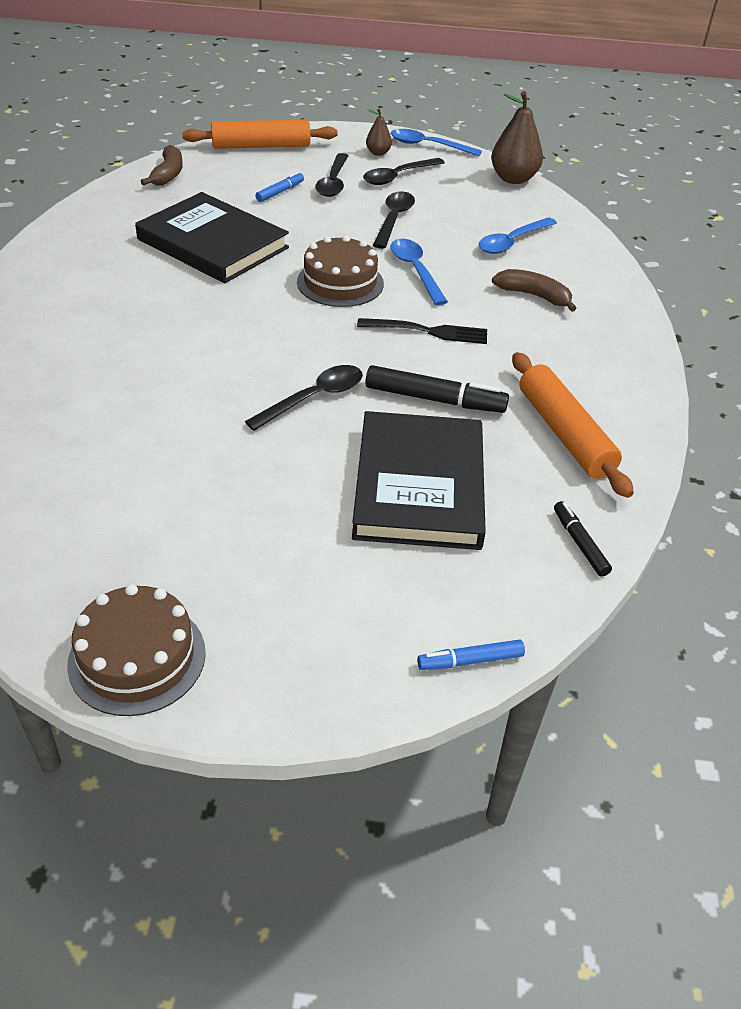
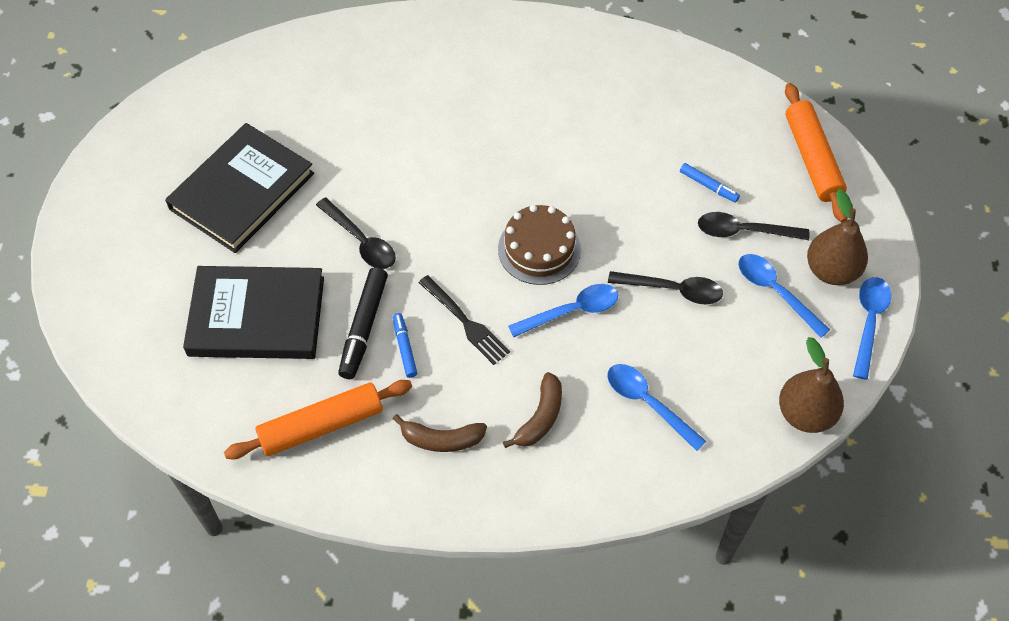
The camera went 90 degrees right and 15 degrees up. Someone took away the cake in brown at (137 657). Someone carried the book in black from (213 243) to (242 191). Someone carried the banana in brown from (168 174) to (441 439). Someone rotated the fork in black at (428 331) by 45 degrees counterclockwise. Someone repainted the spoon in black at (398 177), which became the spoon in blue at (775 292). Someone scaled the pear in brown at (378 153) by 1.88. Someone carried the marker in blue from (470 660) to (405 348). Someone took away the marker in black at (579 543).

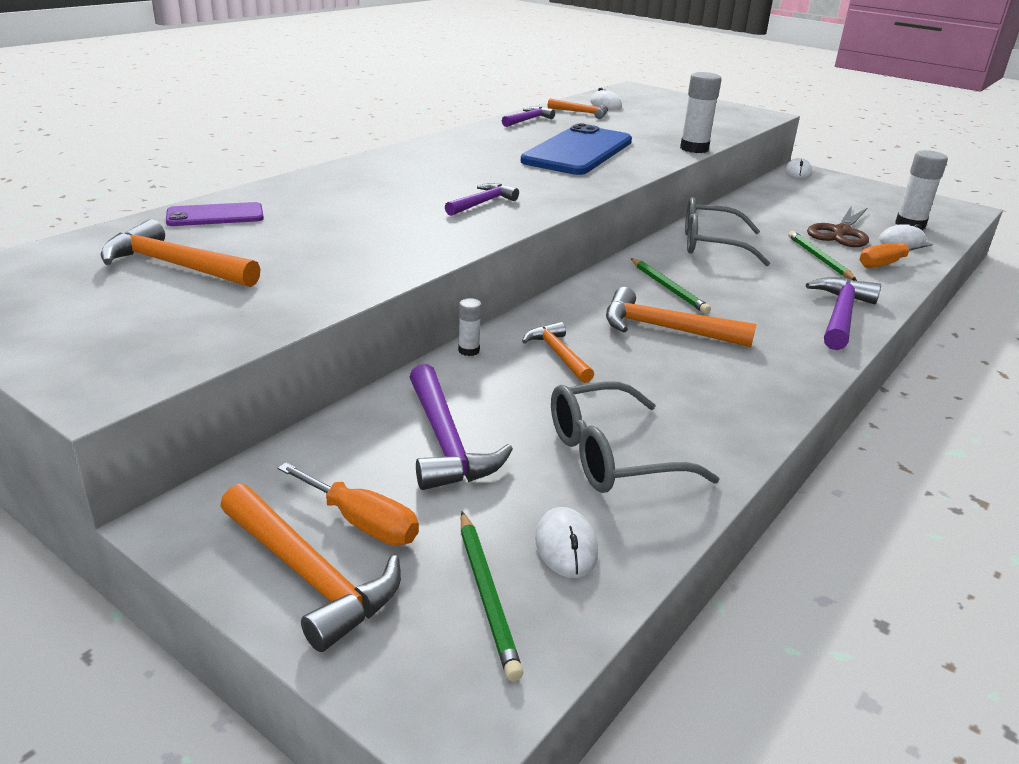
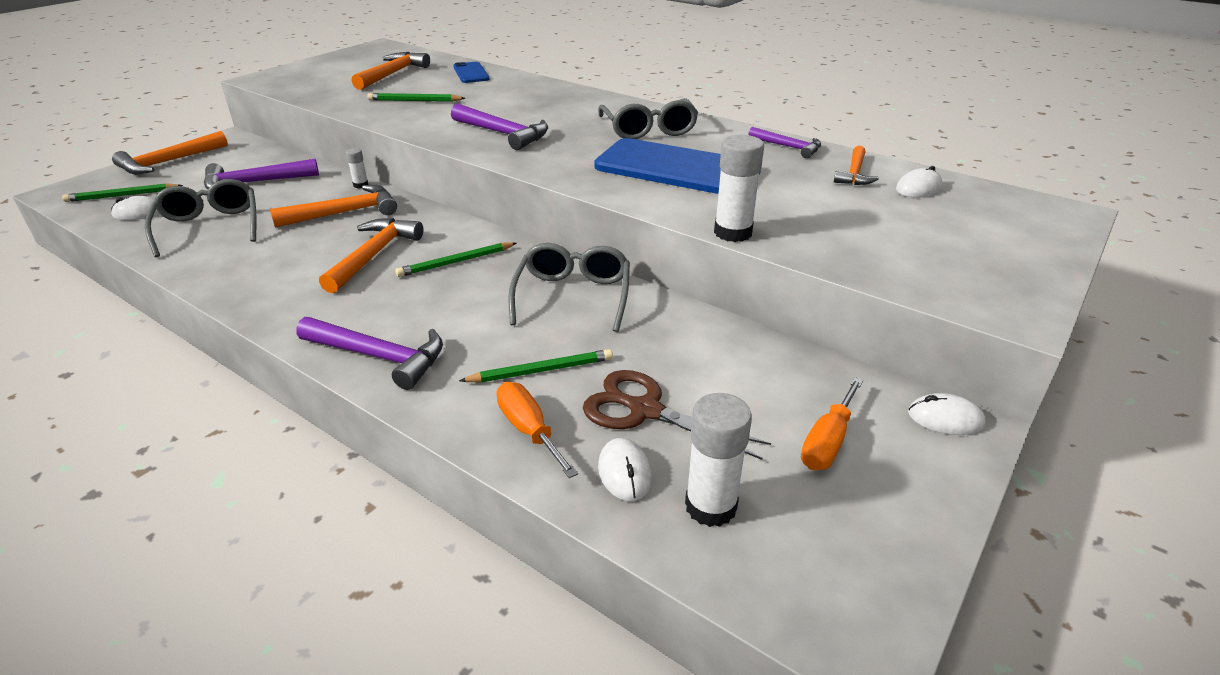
The camera went 90 degrees right and 5 degrees up. Someone repainted the phone in purple at (215 215), which became the phone in blue at (471 73). Someone carried the screwdriver in orange from (362 522) to (828 441). Someone scaled the hammer in purple at (482 203) by 1.57. Someone scaled the hammer in orange at (558 354) by 1.57. Someone put down the pencil in green at (415 101). Someone put down the glasses in grey at (648 129).

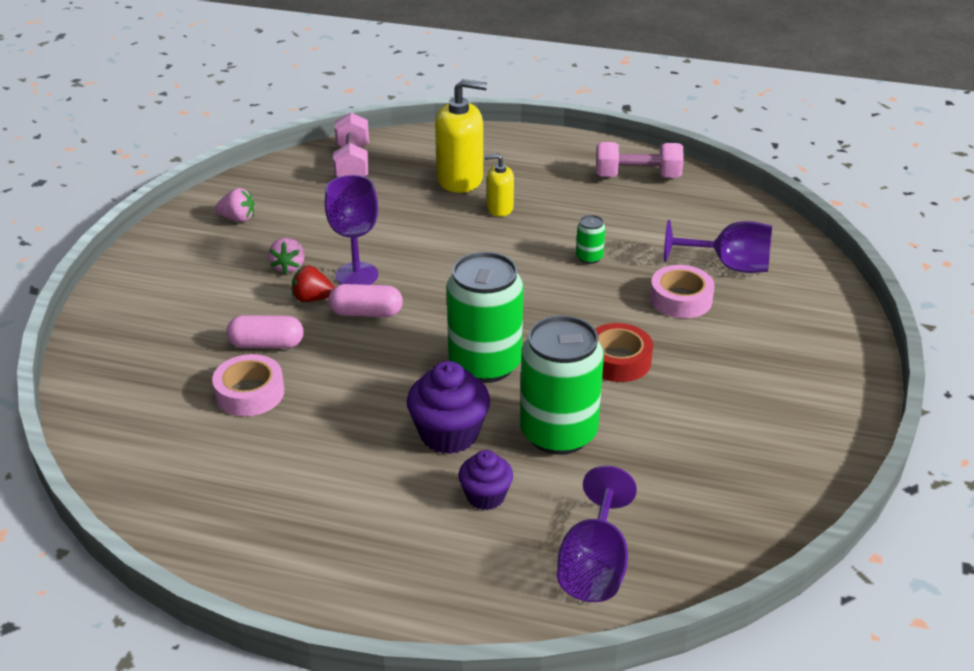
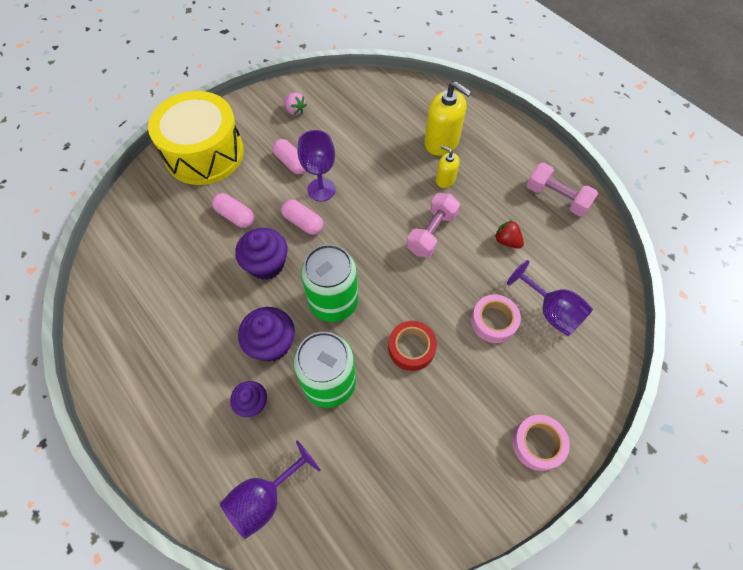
The camera went 35 degrees right and 25 degrees up. Someone carried the tape in pink from (249 393) to (537 444). Someone swapped the strawberry in pink at (288 267) for the capsule in pink at (291 163). Someone carried the strawberry in red from (312 298) to (507 241). Someone carried the dumbbell in pink from (352 164) to (431 233). Someone took away the can in green at (589 257). Someone put down the drum in yellow at (204 153). Someone put down the cupcake in purple at (266 264).

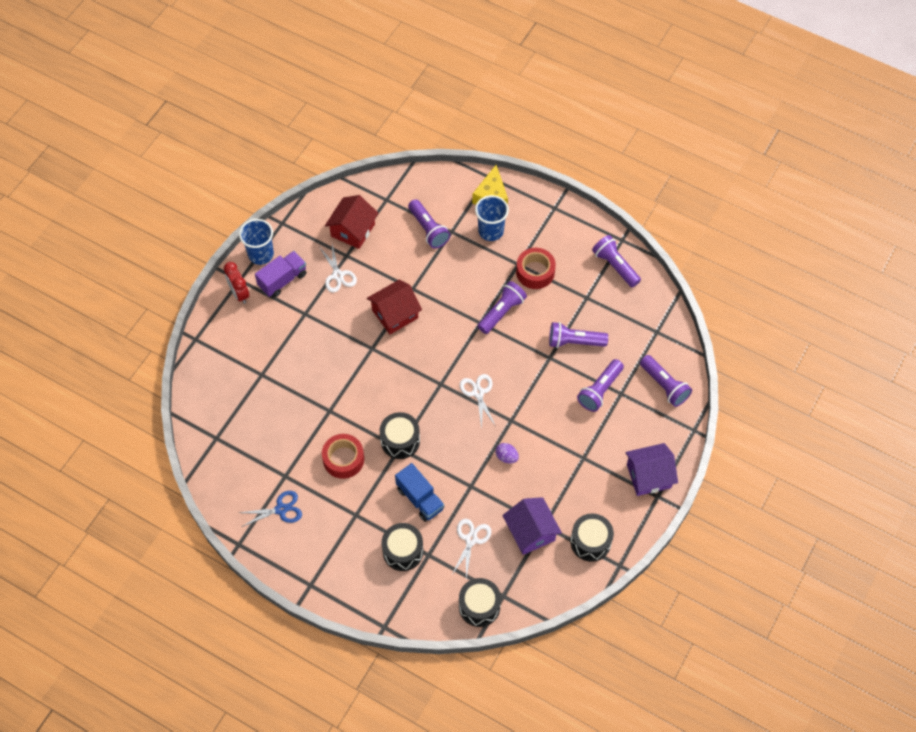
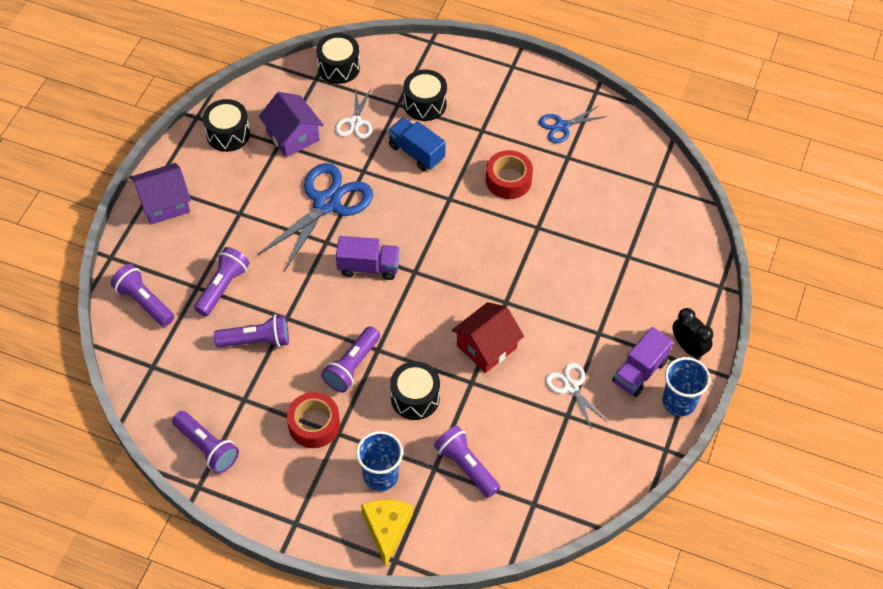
The camera went 170 degrees right and 5 degrees down. Someone repainted the clock in red at (239 293), which became the clock in black at (688 347). Someone took away the house in red at (353 230). Someone carried the drum in black from (400 440) to (415 398). Someone swapped the scissors in white at (478 393) for the truck in purple at (368 267). Someone swapped the egg in purple at (506 457) for the scissors in blue at (327 203).

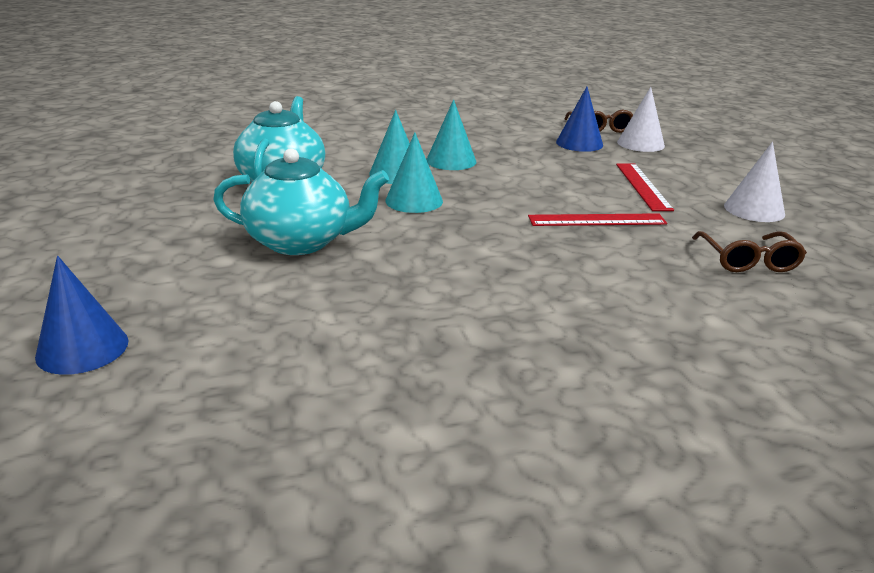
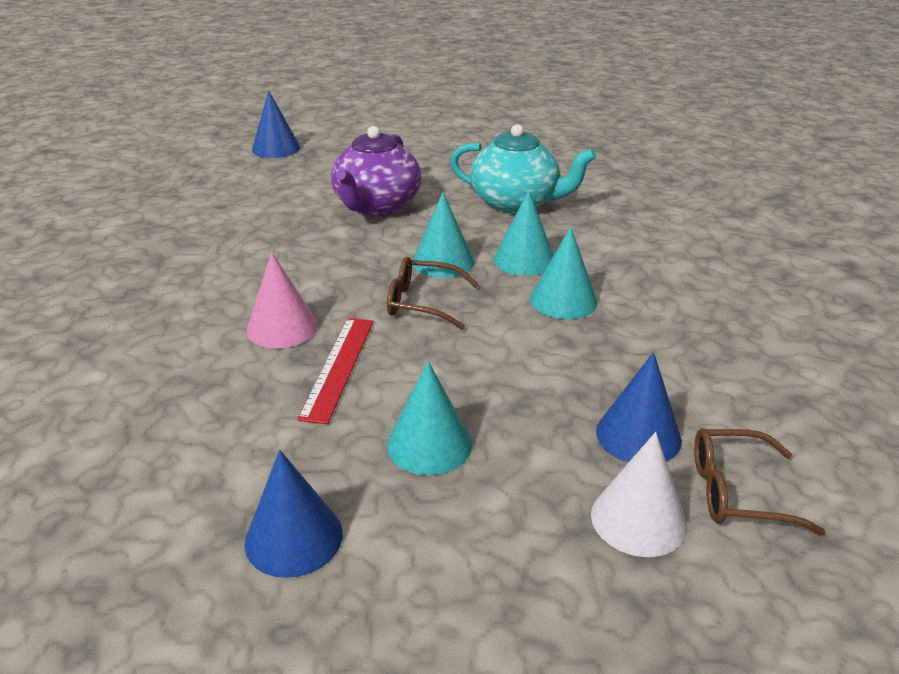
The camera went 105 degrees right and 5 degrees up. Someone repainted the teapot in turquoise at (301 242), which became the teapot in purple at (376 206). Someone swapped the ruler in red at (642 186) for the cone in turquoise at (429 444). Someone carried the glasses in brown from (748 261) to (422 302). Someone repainted the cone in white at (754 210), which became the cone in blue at (294 538). Someone put down the cone in pink at (282 327).

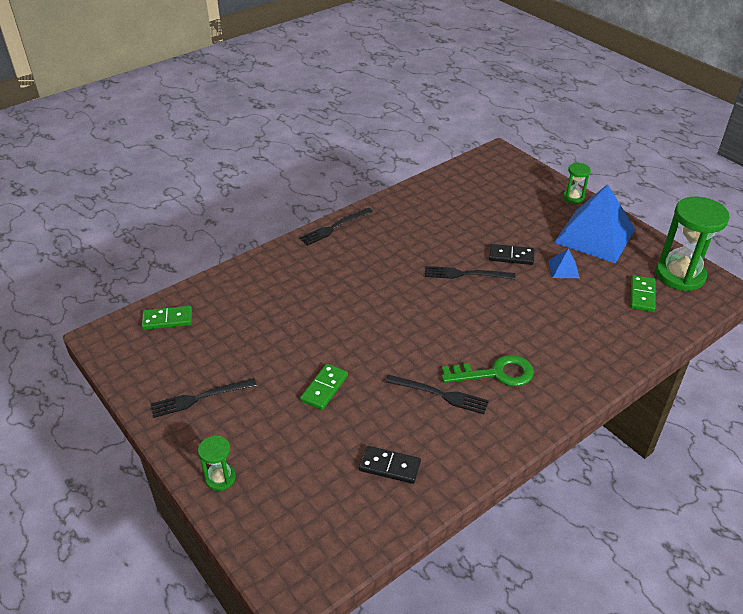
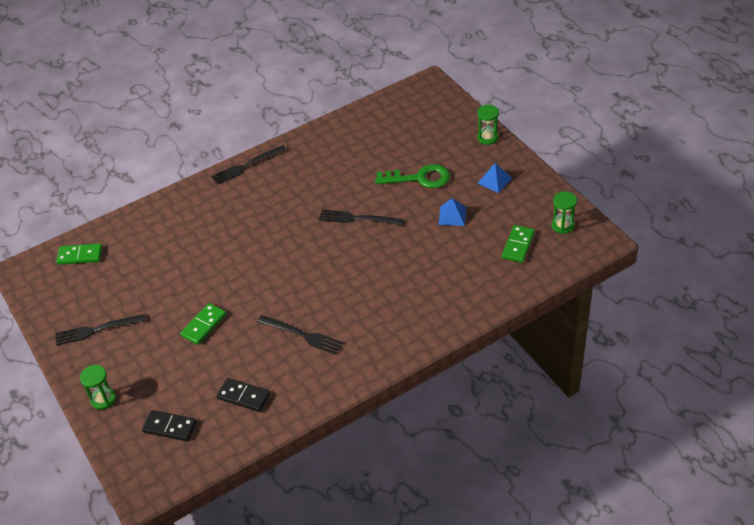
The camera went 10 degrees right and 5 degrees up. Someone carried the key in green from (495 373) to (419 178). Someone carried the domino in black from (511 256) to (169 427). Someone scaled the pyramid in blue at (594 235) by 0.41. Someone scaled the hourglass in green at (680 275) by 0.49.

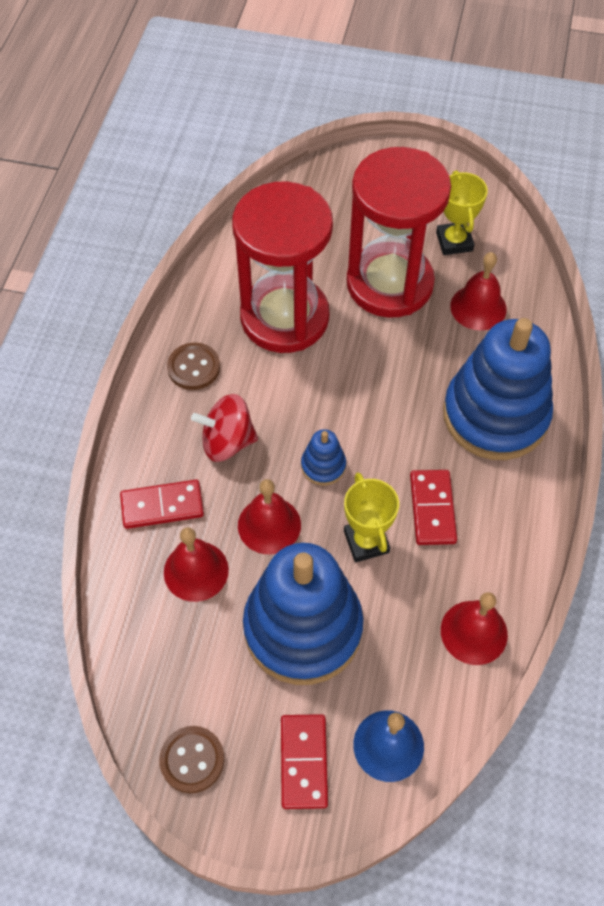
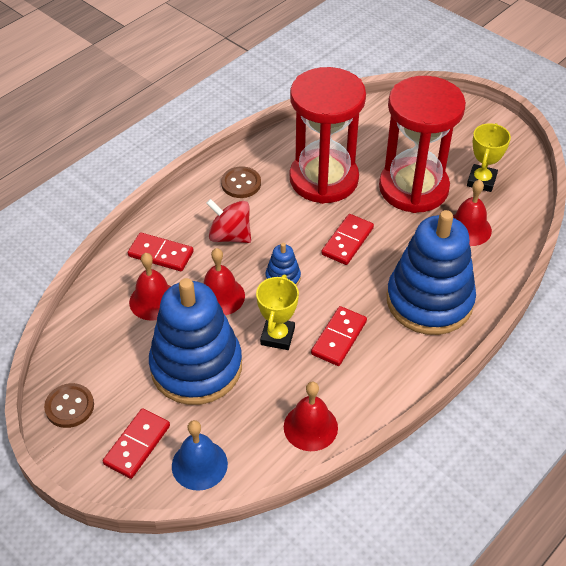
The camera went 30 degrees right and 10 degrees down. Someone put down the domino in red at (347 241).

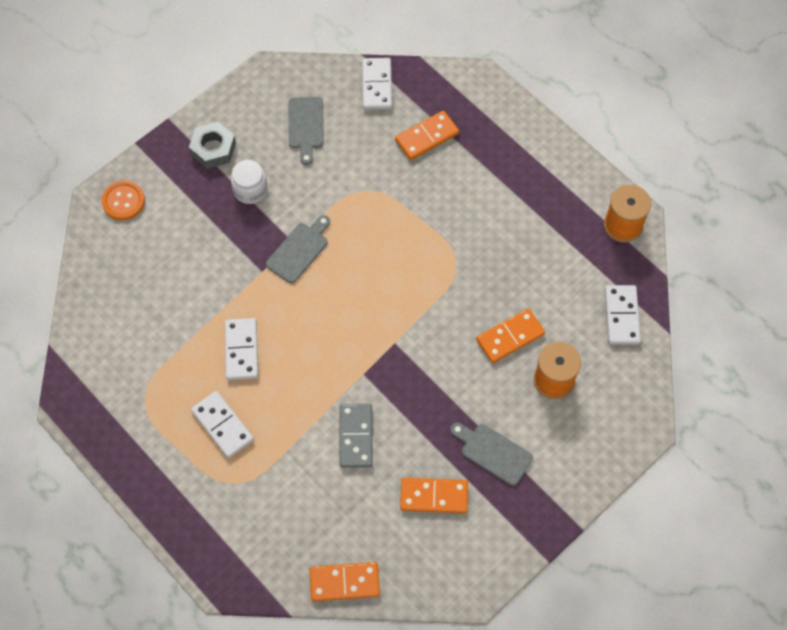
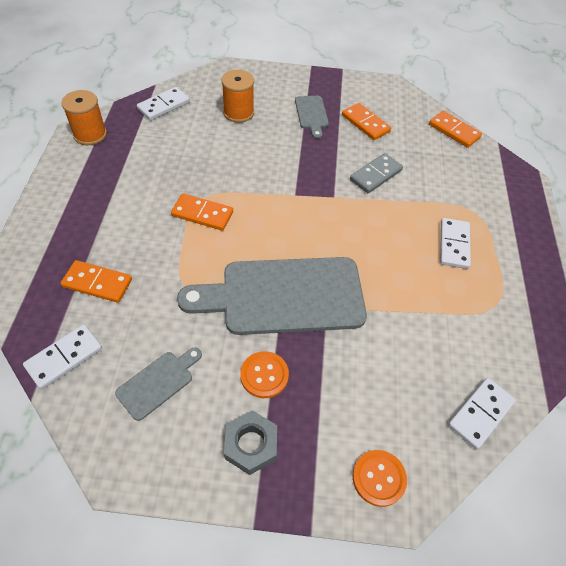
The camera went 135 degrees left and 10 degrees down. Someone carried the domino in white from (241 350) to (480 413). Someone swapped the jar in white at (250 190) for the button in orange at (264 375). Someone scaled the cutting board in grey at (299 250) by 2.24. Someone carried the domino in orange from (510 337) to (202 214).

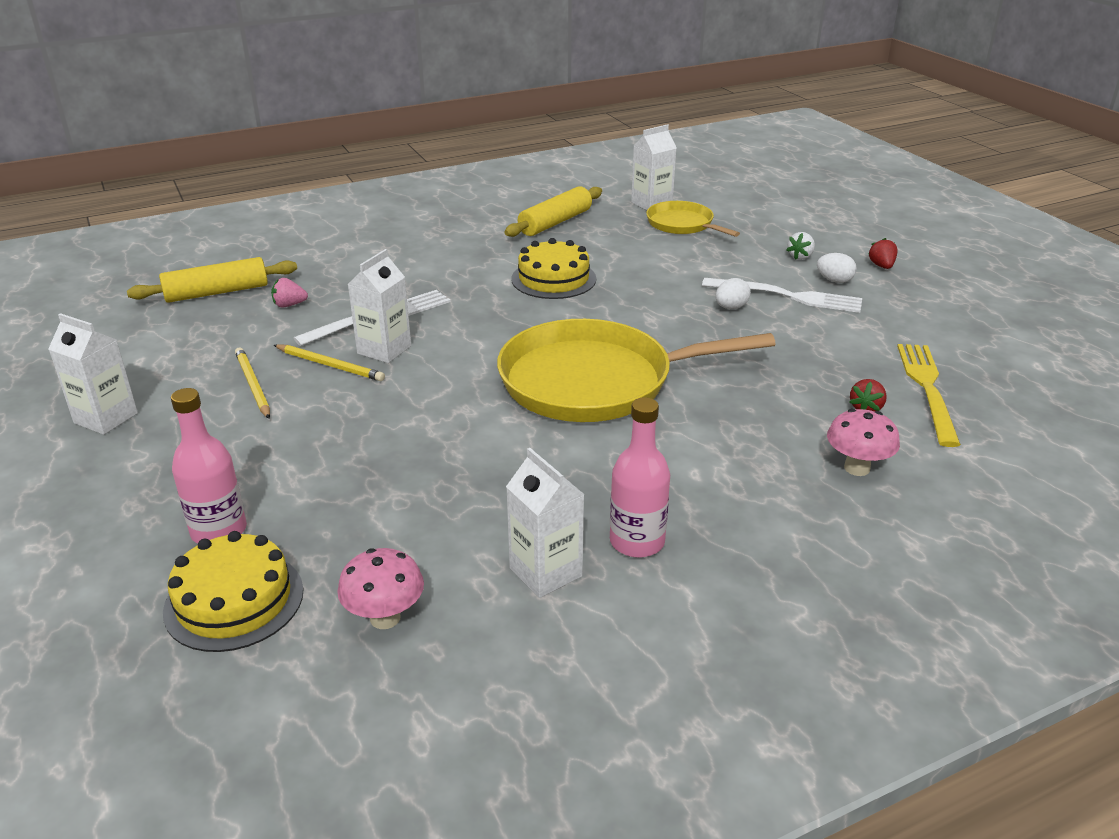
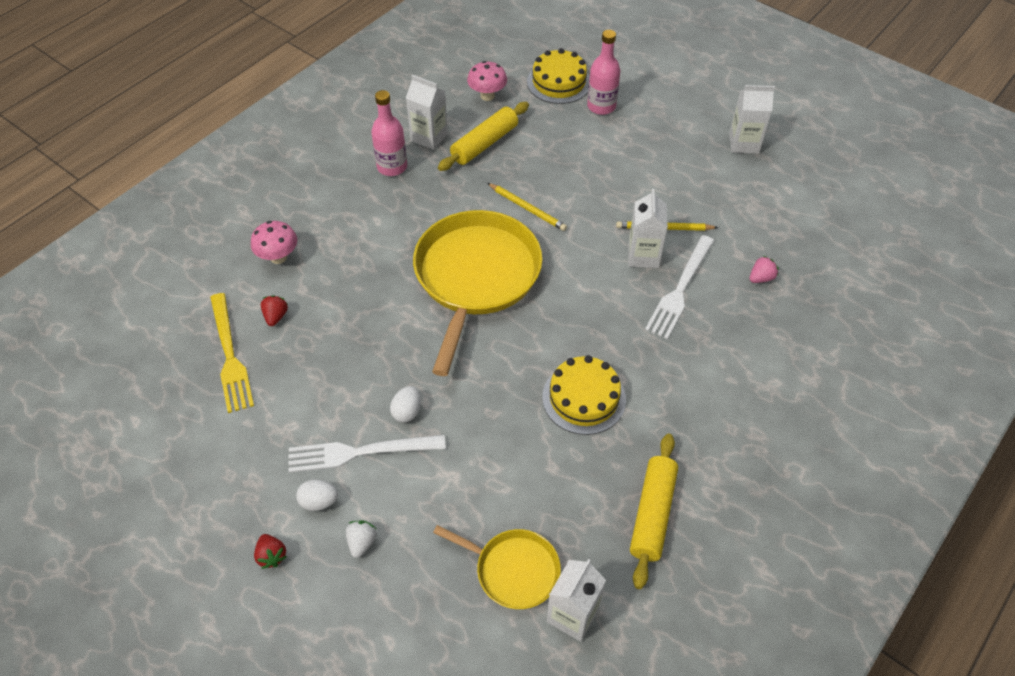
The camera went 155 degrees right and 20 degrees up. Someone carried the rolling pin in yellow from (217 292) to (484 144). Someone carried the pencil in yellow from (253 385) to (527 208). Someone rotated the pan in yellow at (594 381) by 45 degrees counterclockwise.

